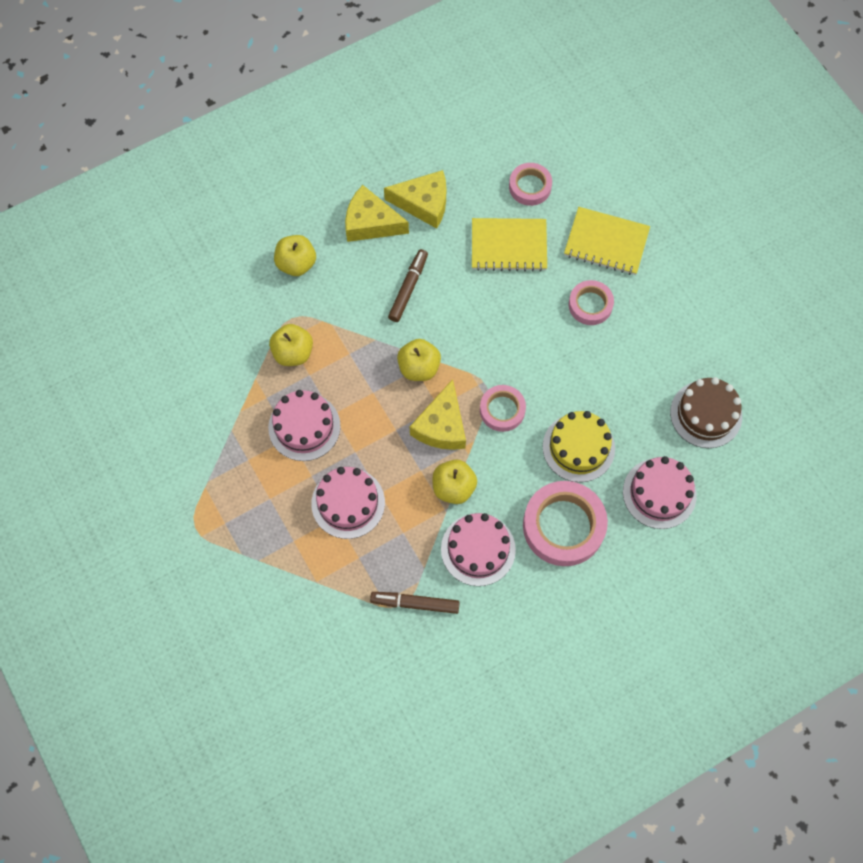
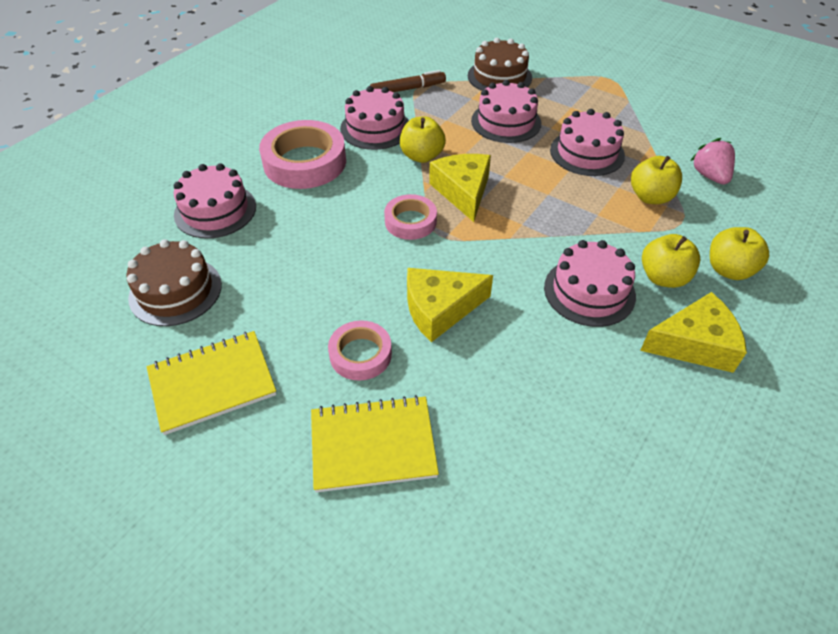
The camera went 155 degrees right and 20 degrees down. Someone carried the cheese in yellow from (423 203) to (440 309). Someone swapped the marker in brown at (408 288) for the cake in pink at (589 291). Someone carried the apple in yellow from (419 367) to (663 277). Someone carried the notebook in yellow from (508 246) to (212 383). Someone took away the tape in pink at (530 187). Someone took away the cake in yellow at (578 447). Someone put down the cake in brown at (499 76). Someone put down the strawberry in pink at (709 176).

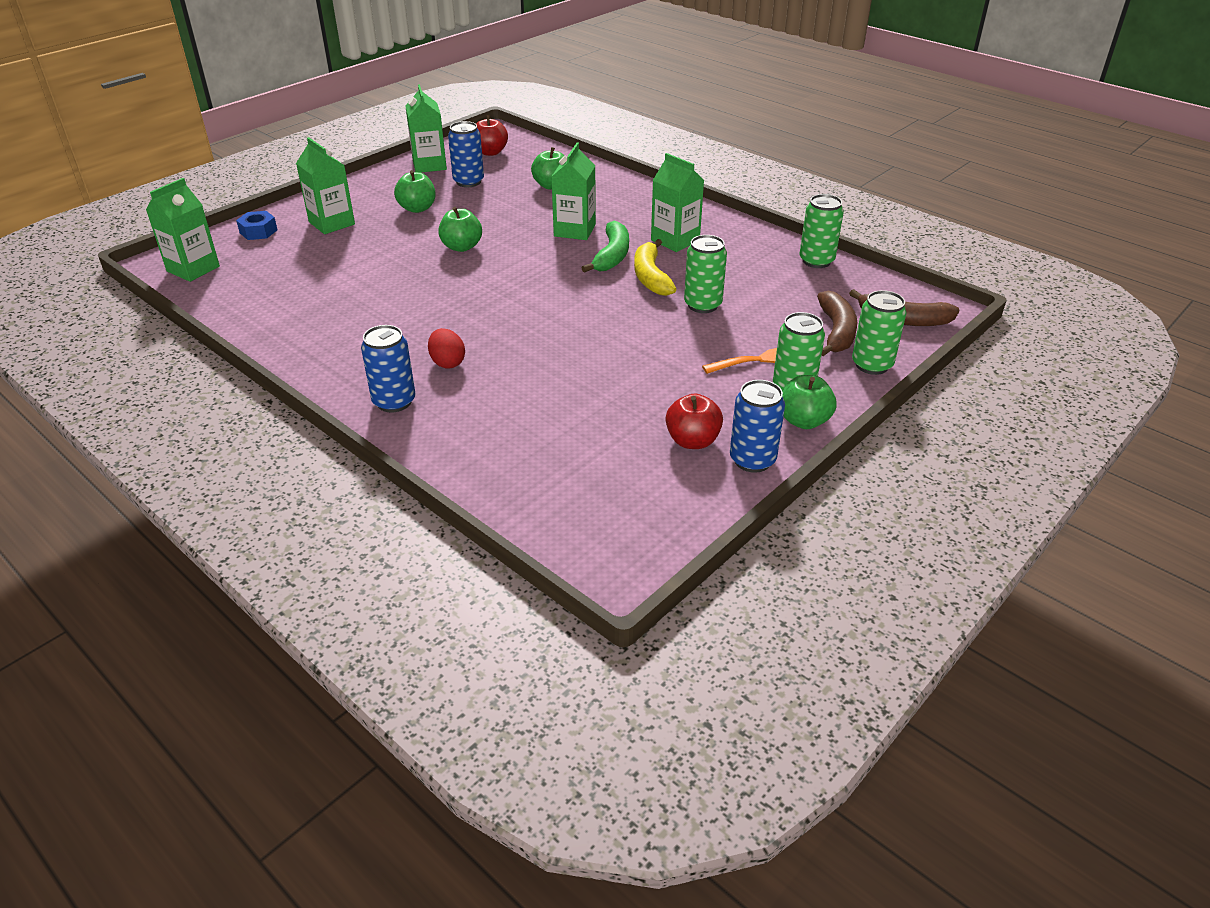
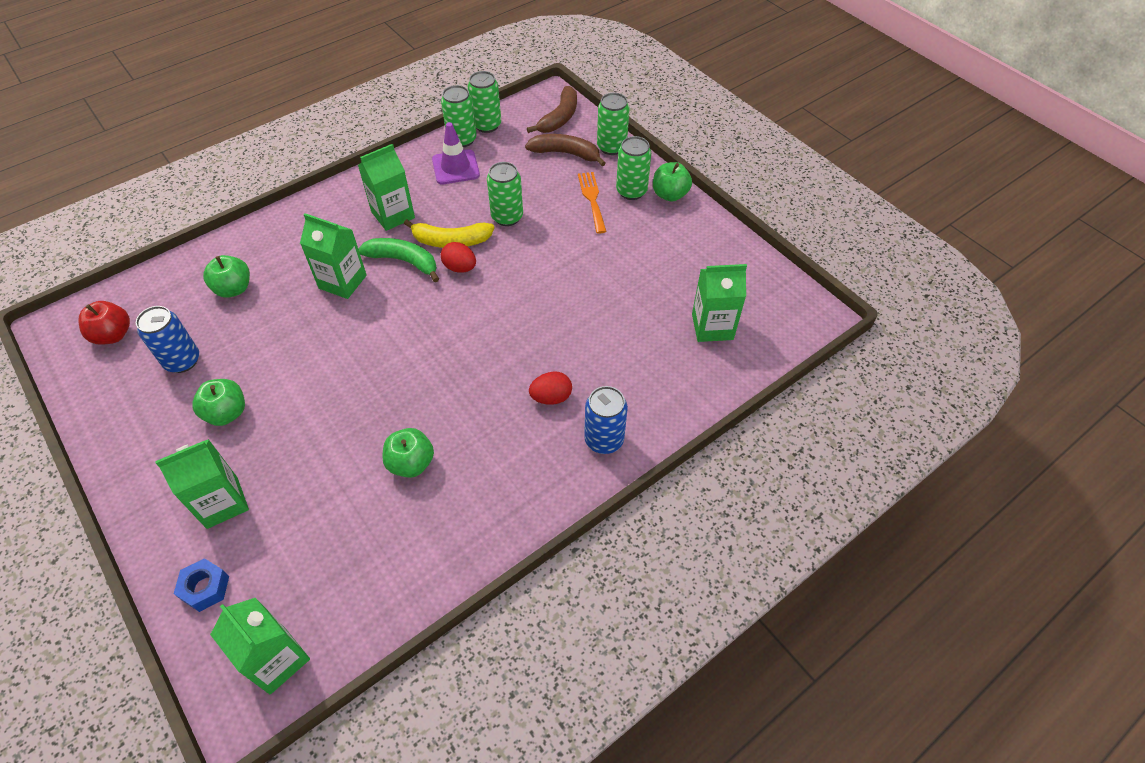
The camera went 80 degrees left and 15 degrees up. Someone carried the carton in green from (429 165) to (712 326). Someone carried the apple in green from (461 247) to (411 463). Someone took away the apple in red at (692 441). Someone took away the can in blue at (752 460). Someone put down the traffic cone in purple at (455 167). Someone put down the egg in red at (460 268). Someone put down the can in green at (487 125).

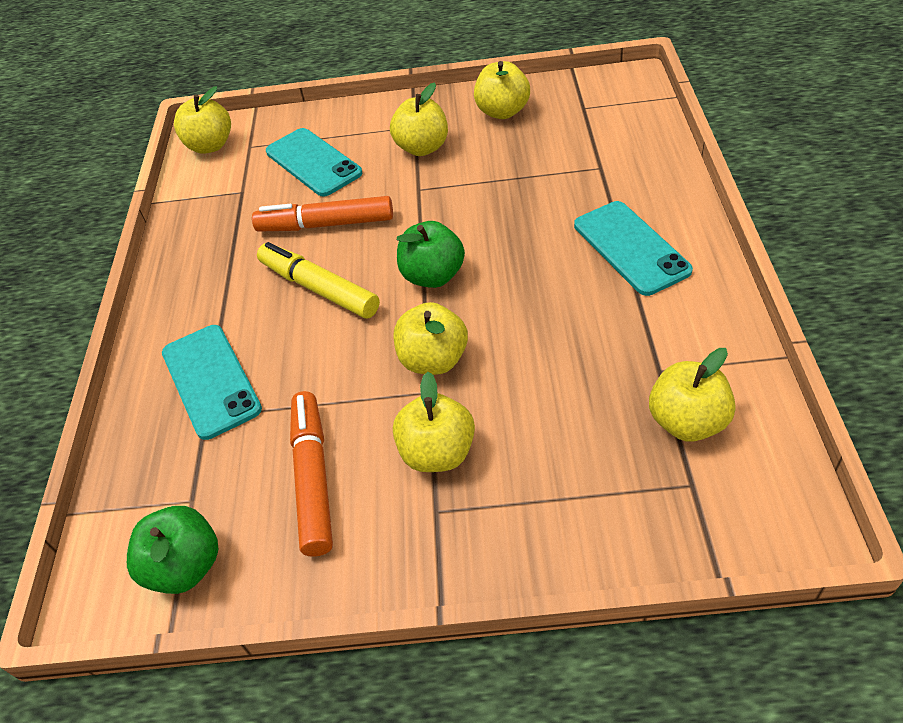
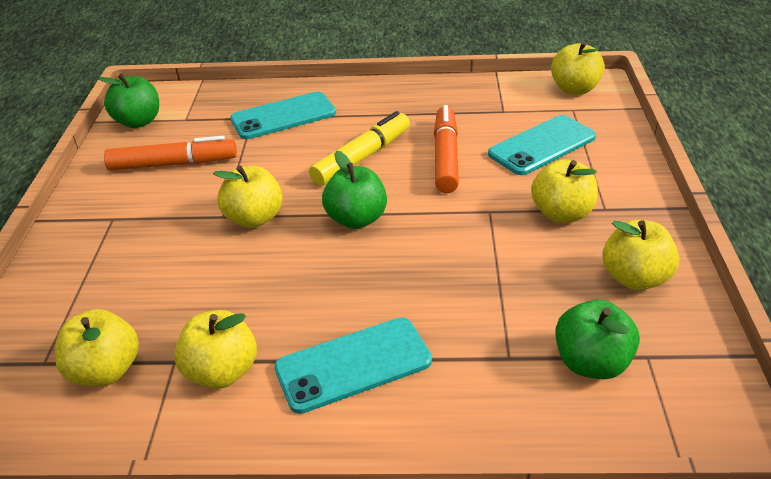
The camera went 90 degrees right and 10 degrees down. Someone carried the apple in yellow from (437 452) to (222 372). Someone put down the apple in green at (591 363).

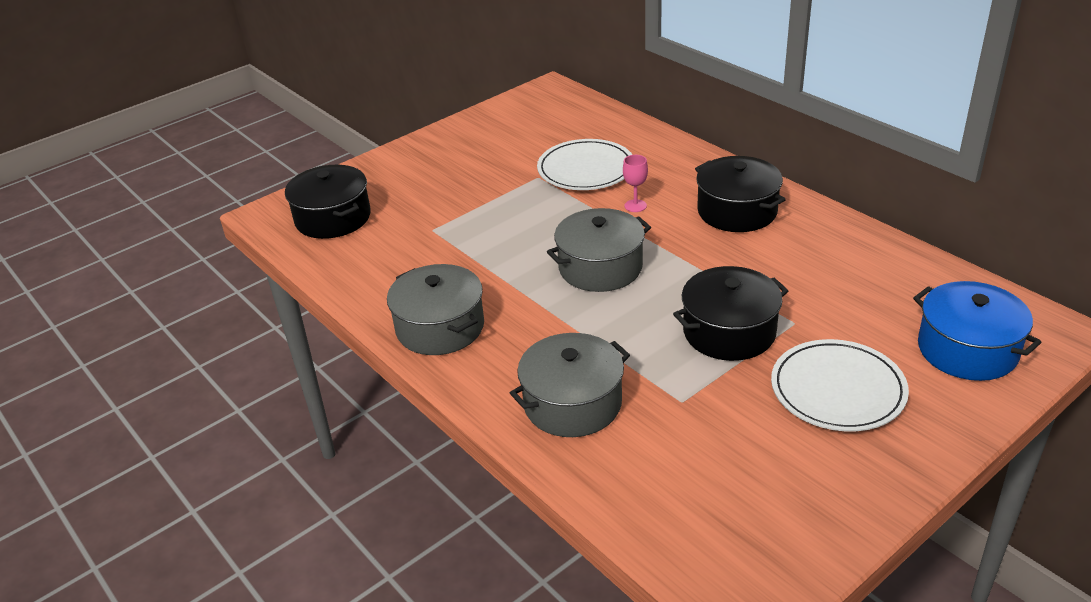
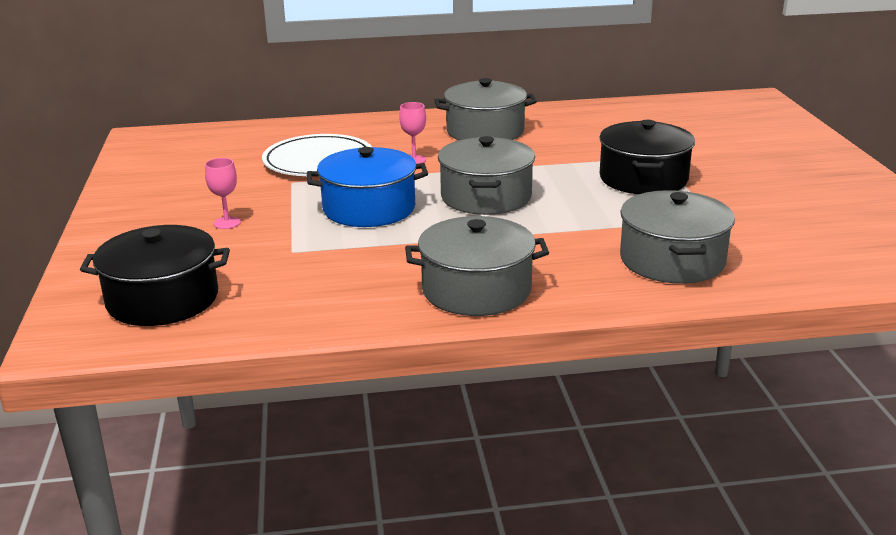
The camera went 60 degrees left and 10 degrees down. Someone repainted the pot in black at (737 211), which became the pot in grey at (485 131). Someone took away the plate in white at (837 389). Someone carried the pot in blue from (967 350) to (369 208). Someone put down the goblet in pink at (227 223).

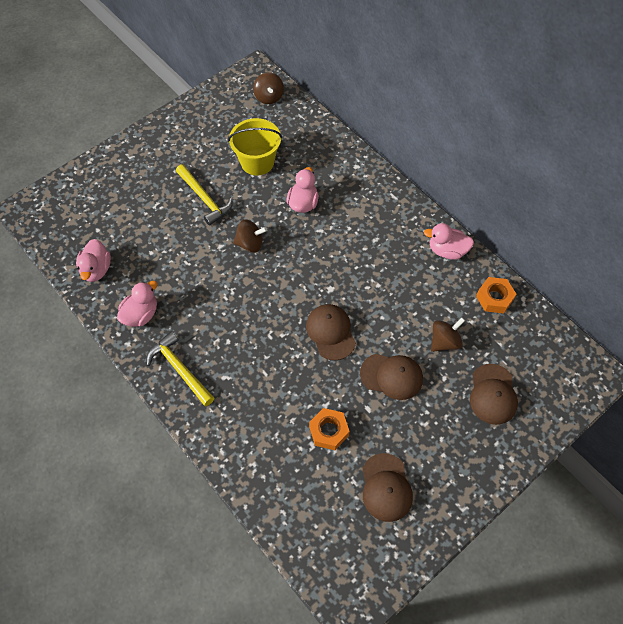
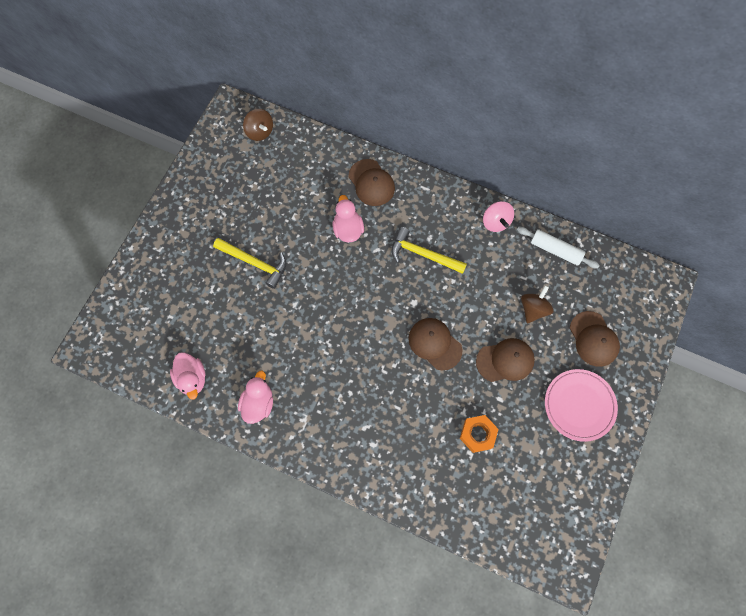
The camera went 25 degrees left and 10 degrees up. Someone carried the hammer in yellow from (180 369) to (423 254). Someone took away the bucket in yellow at (257 162). Someone took away the spinning top in brown at (250 244). Someone carried the cap in brown from (386 487) to (371 183). Someone swapped the duck in pink at (447 251) for the spinning top in pink at (496 222). Someone swapped the nut in orange at (494 298) for the rolling pin in white at (555 250). Someone put down the plate in pink at (579 405).

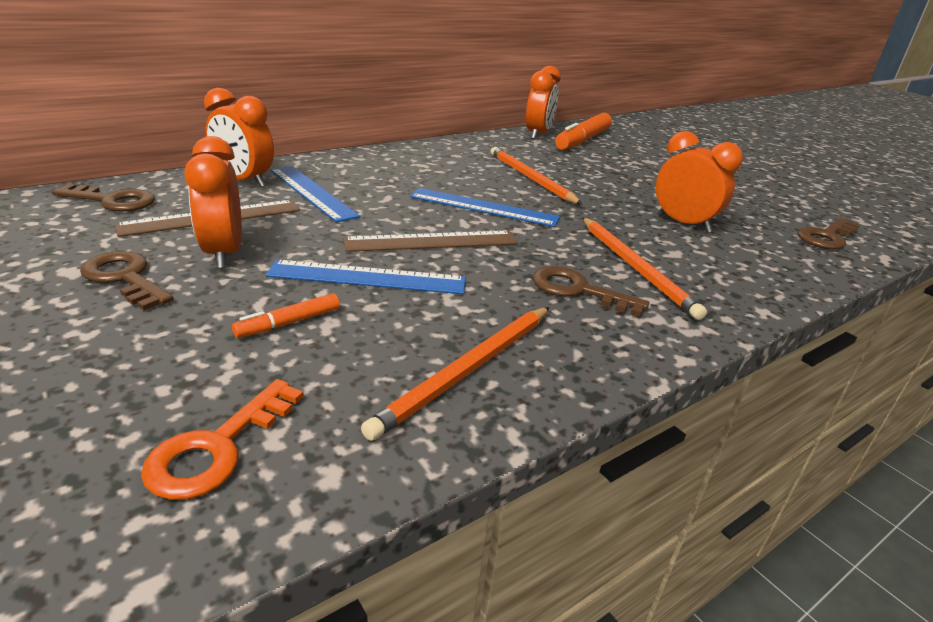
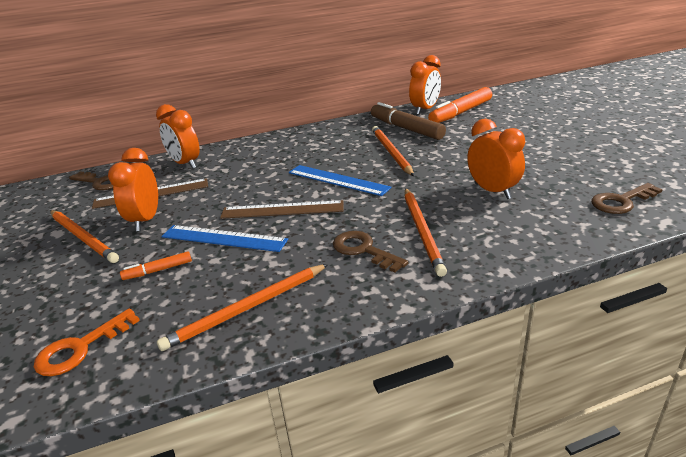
The camera went 20 degrees right and 0 degrees up. Someone swapped the key in brown at (125 278) for the pencil in orange at (83 237). Someone took away the ruler in blue at (312 192). Someone put down the marker in brown at (406 128).

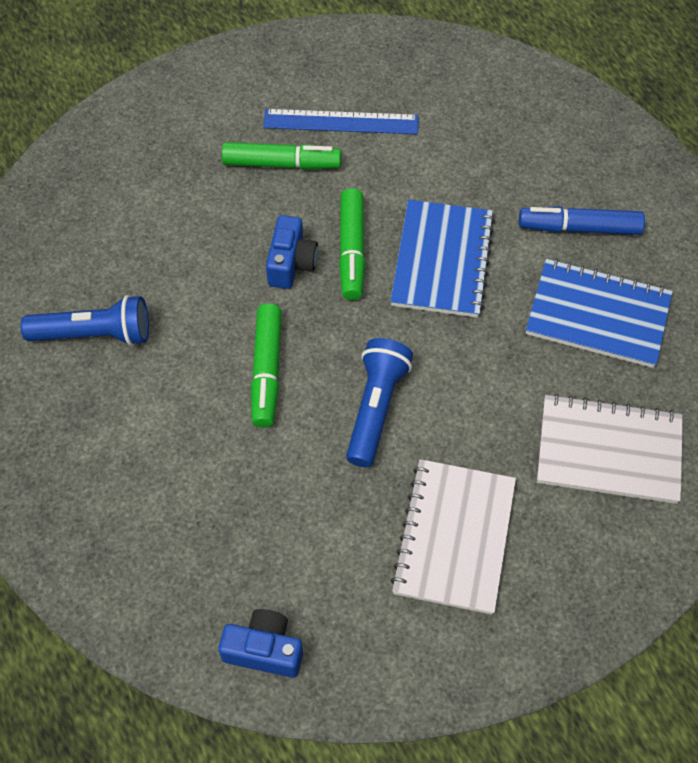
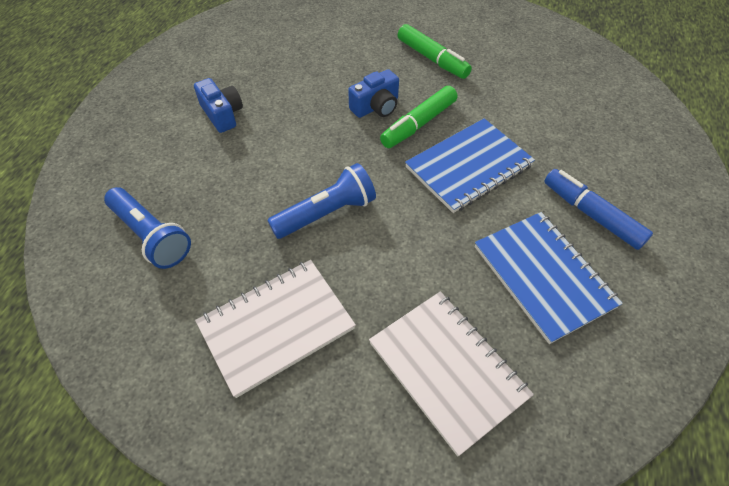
The camera went 45 degrees right and 5 degrees down. Someone carried the flashlight in blue from (94 334) to (151 236). Someone carried the camera in blue from (264 650) to (222 114). Someone took away the marker in green at (266 371). Someone took away the ruler in blue at (341 122).

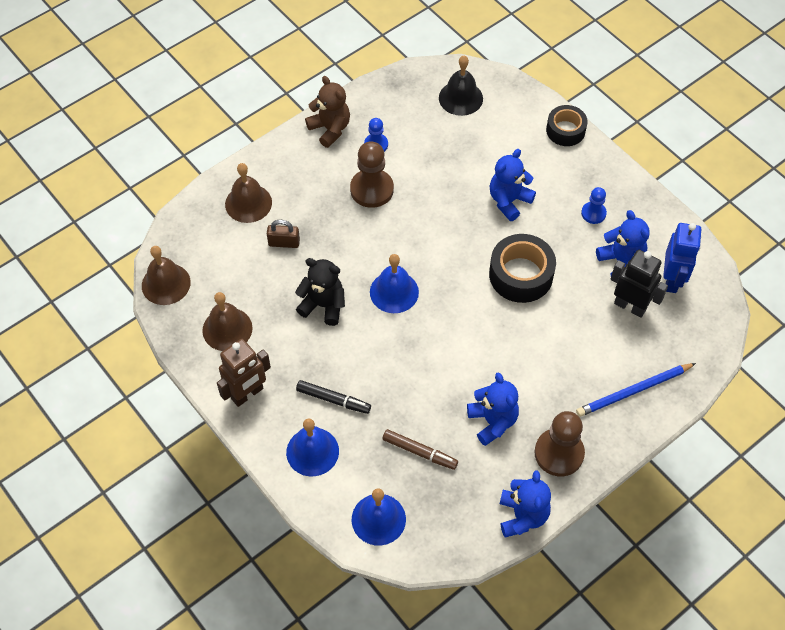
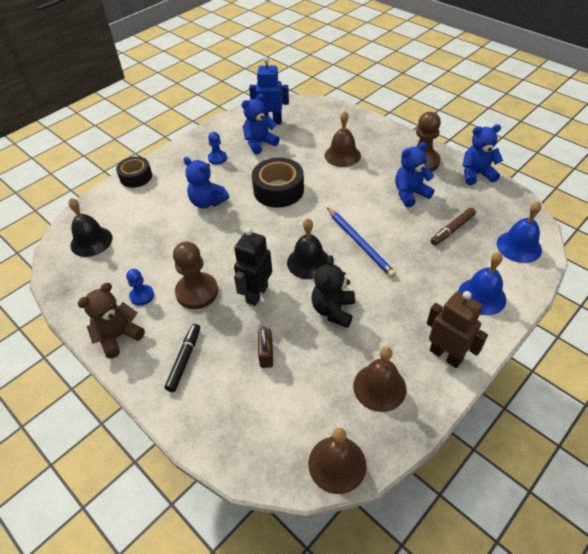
The camera went 95 degrees left and 10 degrees down. Someone carried the bell in brown from (248 203) to (342 155). Someone carried the marker in black from (333 400) to (184 359). Someone repainted the bell in blue at (394 292), which became the bell in black at (308 262). Someone rotated the marker in brown at (419 452) by 150 degrees counterclockwise. Someone carried the pencil in blue from (633 391) to (360 243). Someone carried the robot in black from (630 306) to (256 294).

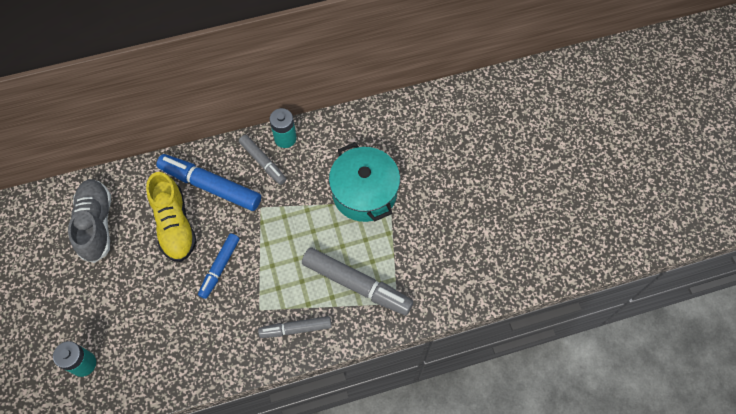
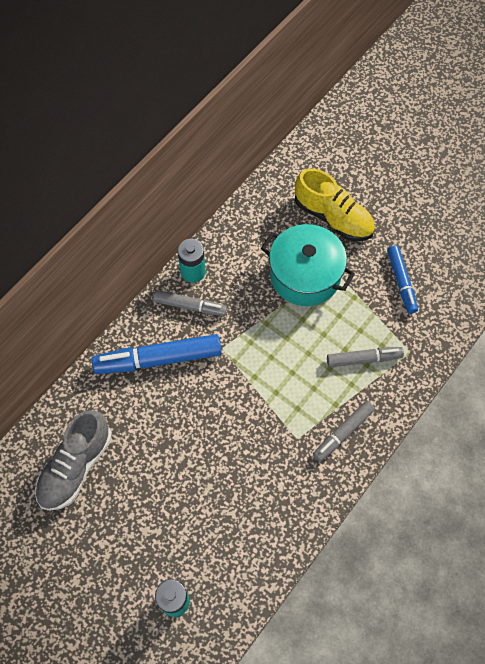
The camera went 35 degrees left and 0 degrees up. Someone rotated the shoe in grey at (96 224) by 105 degrees counterclockwise. Someone carried the shoe in yellow from (175 225) to (333 217). Someone carried the marker in blue from (220 267) to (401 282). Someone scaled the marker in grey at (356 284) by 0.60.

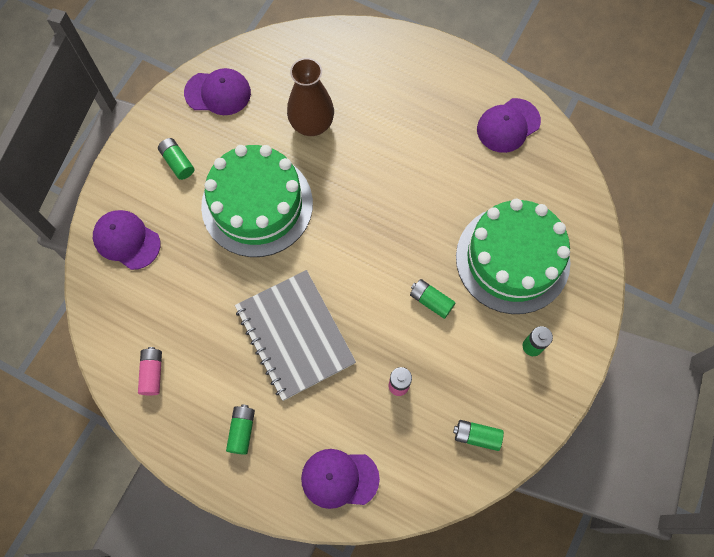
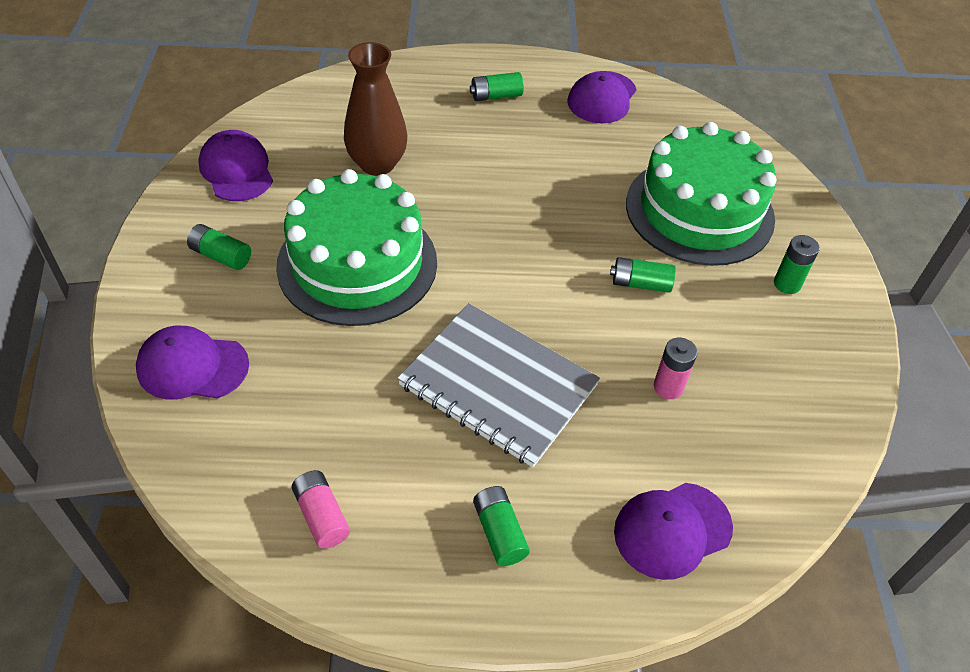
The camera went 30 degrees left and 20 degrees down. Someone rotated the cap in purple at (218 93) by 90 degrees counterclockwise. Someone carried the battery in green from (476 436) to (496 96).

